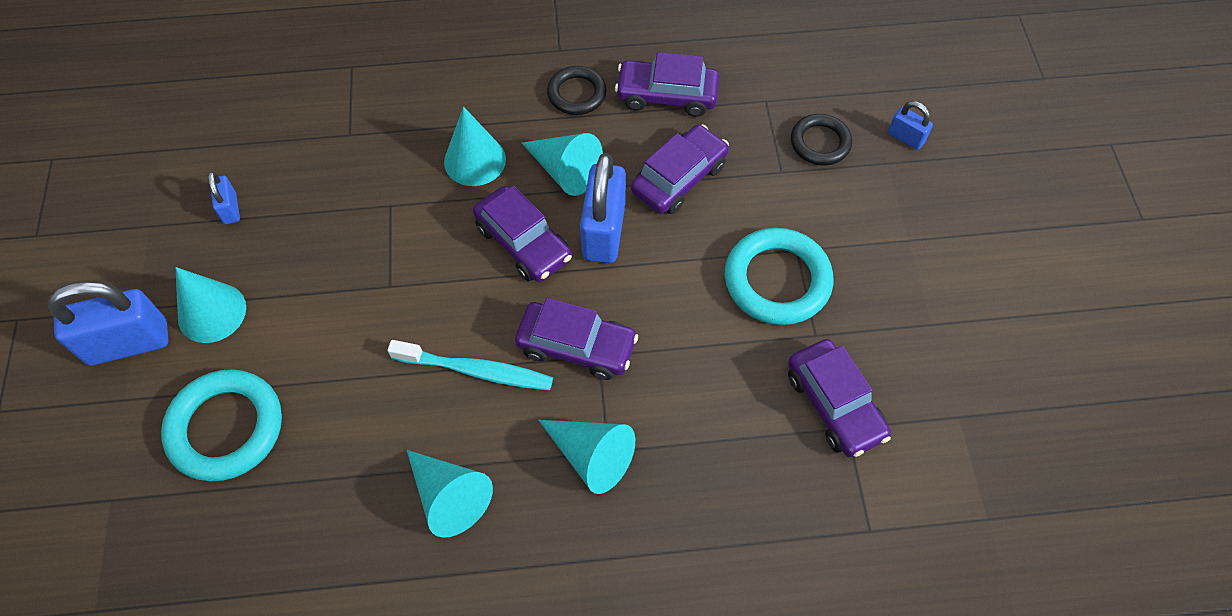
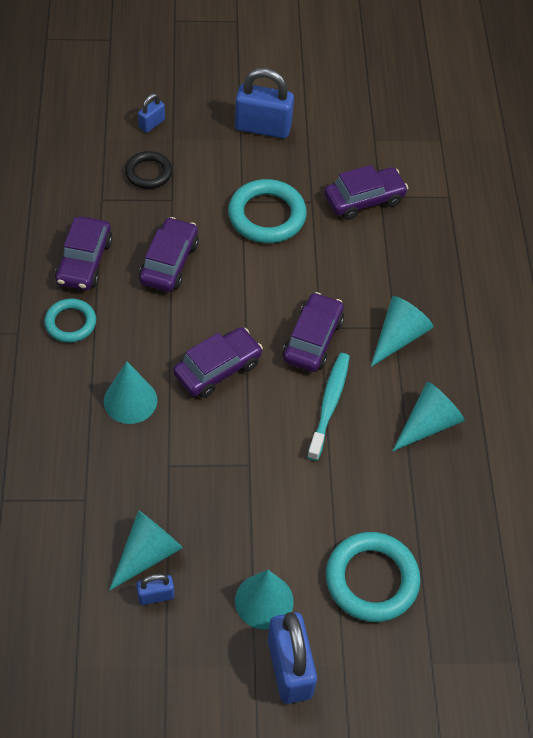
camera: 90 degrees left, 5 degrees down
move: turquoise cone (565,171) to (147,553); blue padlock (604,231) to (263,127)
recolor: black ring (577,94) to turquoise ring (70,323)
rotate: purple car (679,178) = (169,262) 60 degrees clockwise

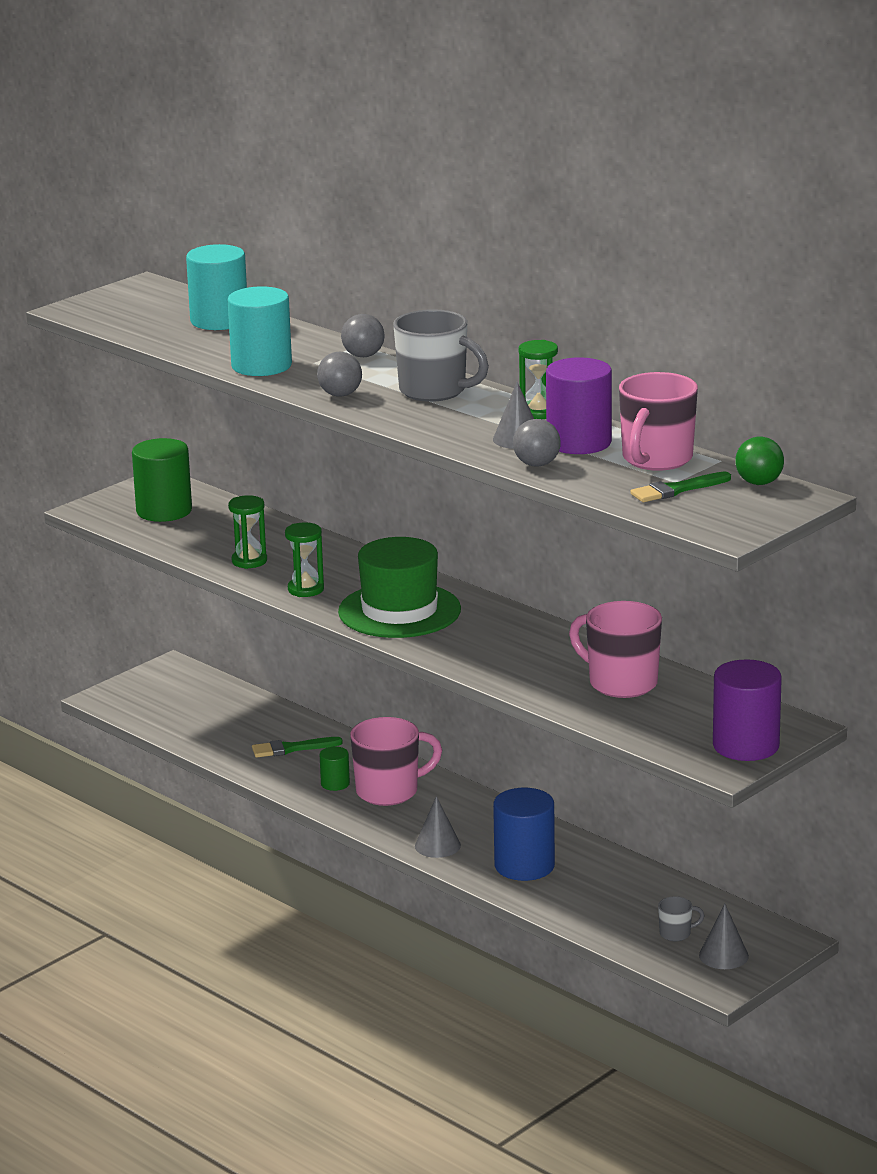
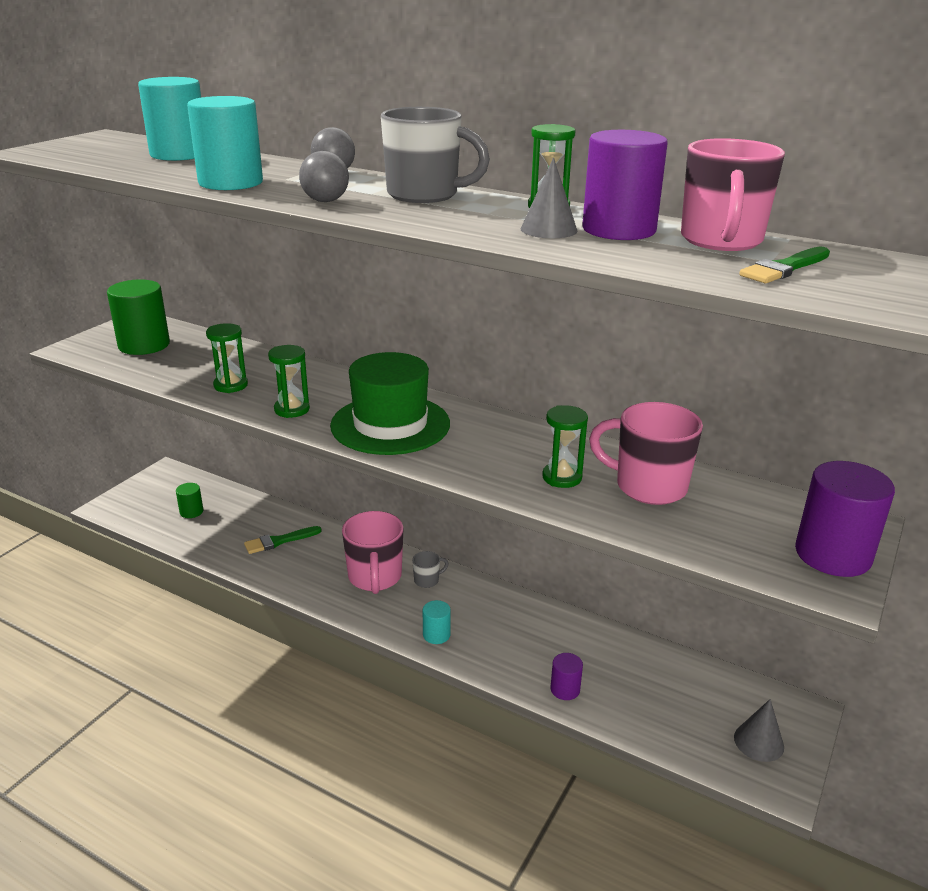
camera: 15 degrees left, 5 degrees up
delete: blue cylinder (524,866); grey ball (537,464); green ball (759,483)
insert: green hourglass (562,477); purple cylinder (565,689)
move: green cylinder (335,784) to (191,512); grey mug (676,934) to (427,580)
replace: grey cone (437,845) to turquoise cylinder (436,635)
rotate: pink mug (389,791) = (375,577) 120 degrees clockwise

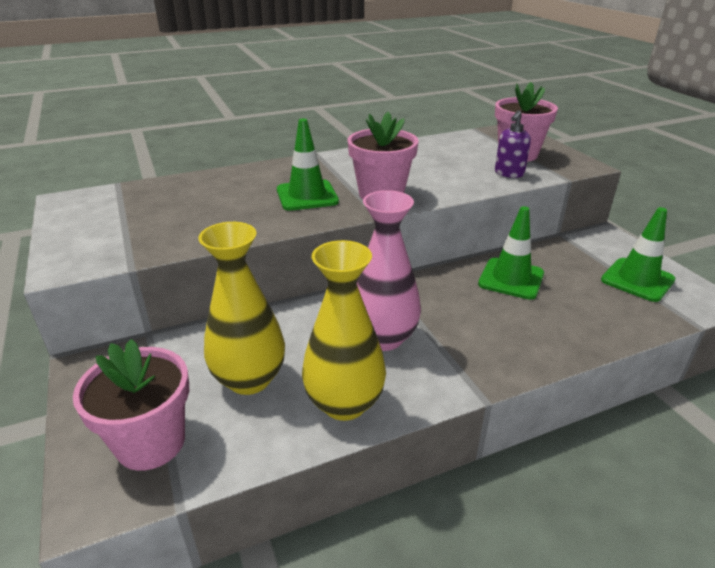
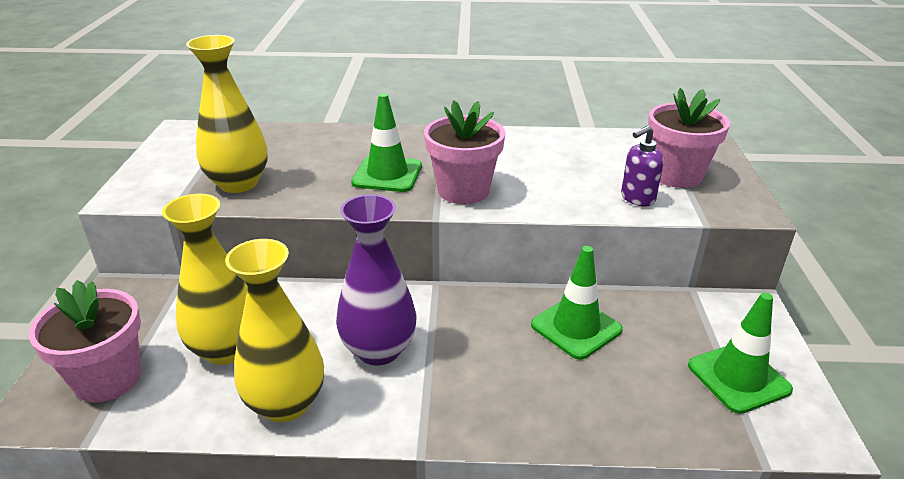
camera: 25 degrees right, 0 degrees up
insert: yellow vase (238,183)
recolor: pink vase (383,338) to purple vase (379,350)

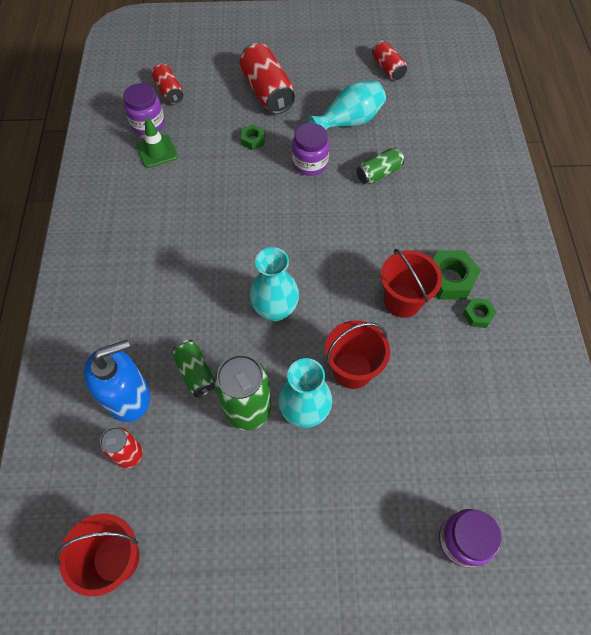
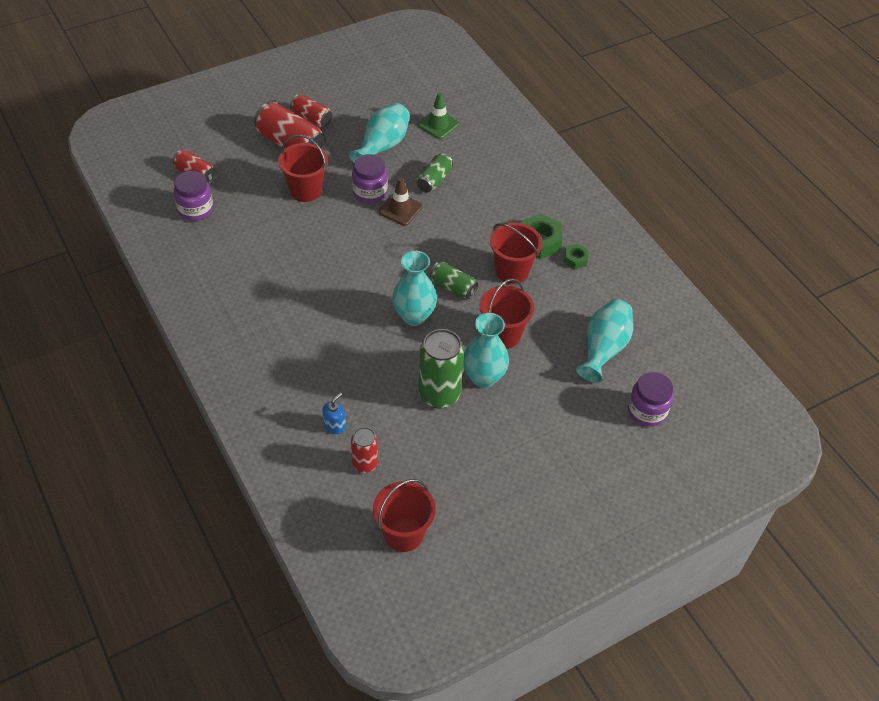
camera: 30 degrees left, 10 degrees down
insert: brown traffic cone (400,209); turquoise vase (603,349)
move: green traffic cone (157,151) to (438,124); green can (195,372) to (453,287); red can (387,68) to (311,118)
replace: green nut (253,140) to red bucket (305,190)
resize: blue soap dispenser (128,396) = (335,425) x0.46

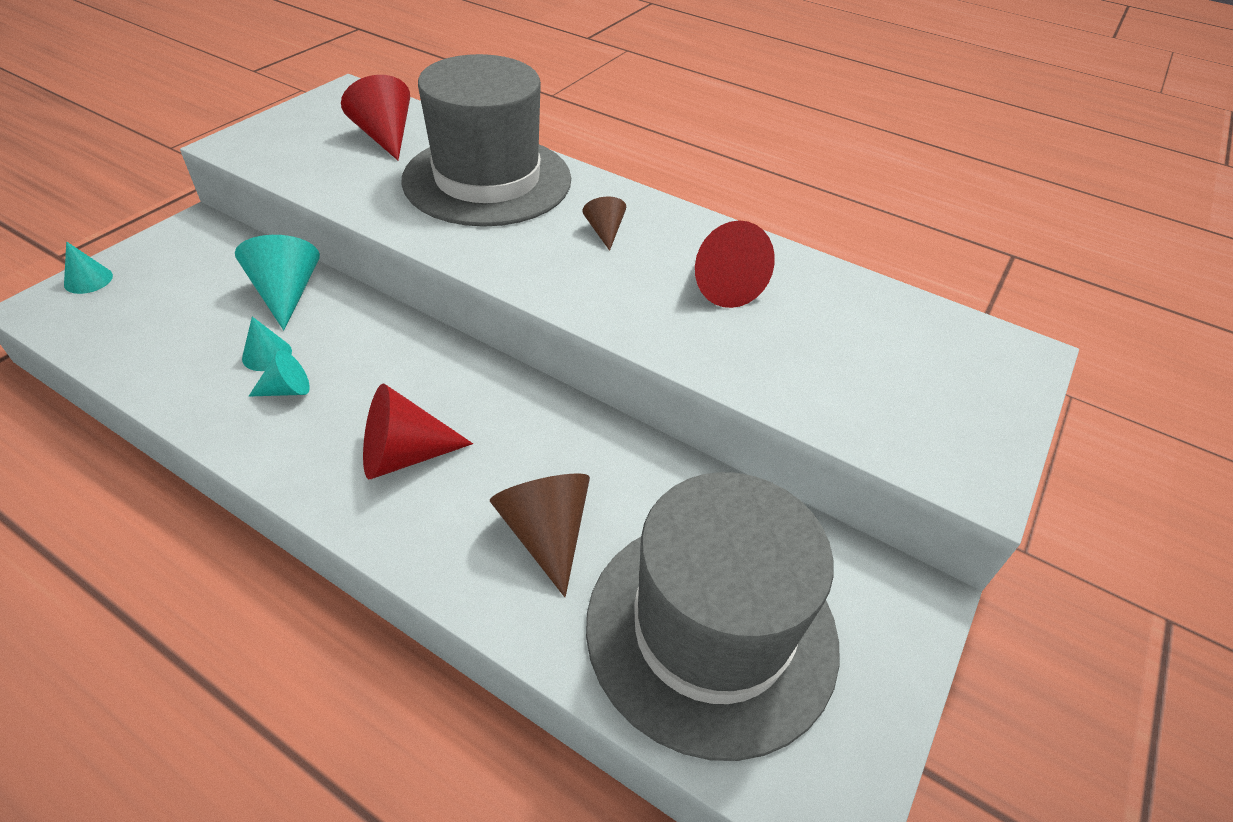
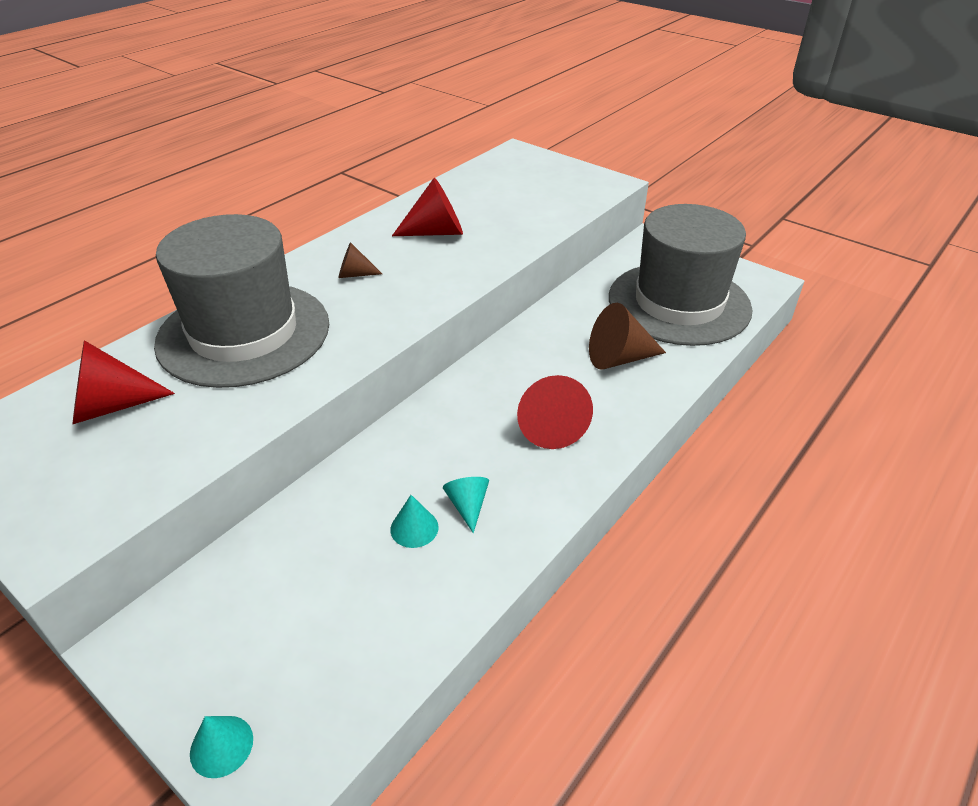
camera: 80 degrees left, 5 degrees down
delete: turquoise cone (286,294)

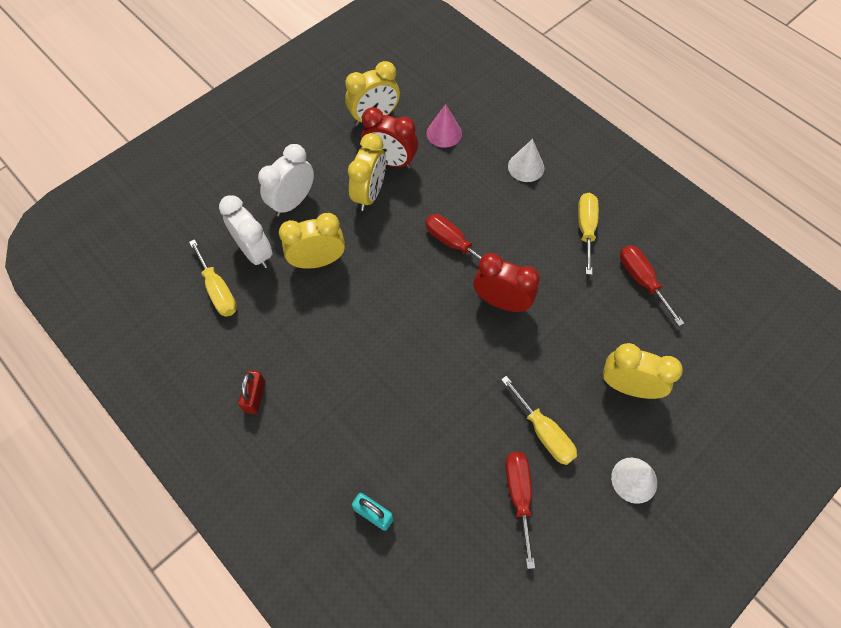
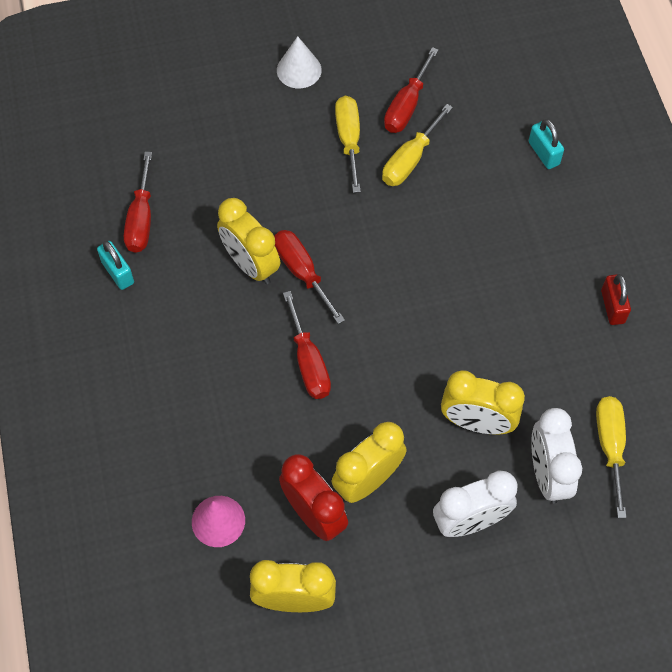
camera: 150 degrees left, 0 degrees up
delete: white cone (526,167)
insert: turquoise padlock (118,272)
move: yellow screwdriver (586,229) to (410,160); yellow clock (628,386) to (250,265)
replace: red clock (501,302) to red screwdriver (302,272)
rotate: red padlock (255,396) = (612,306) 45 degrees counterclockwise

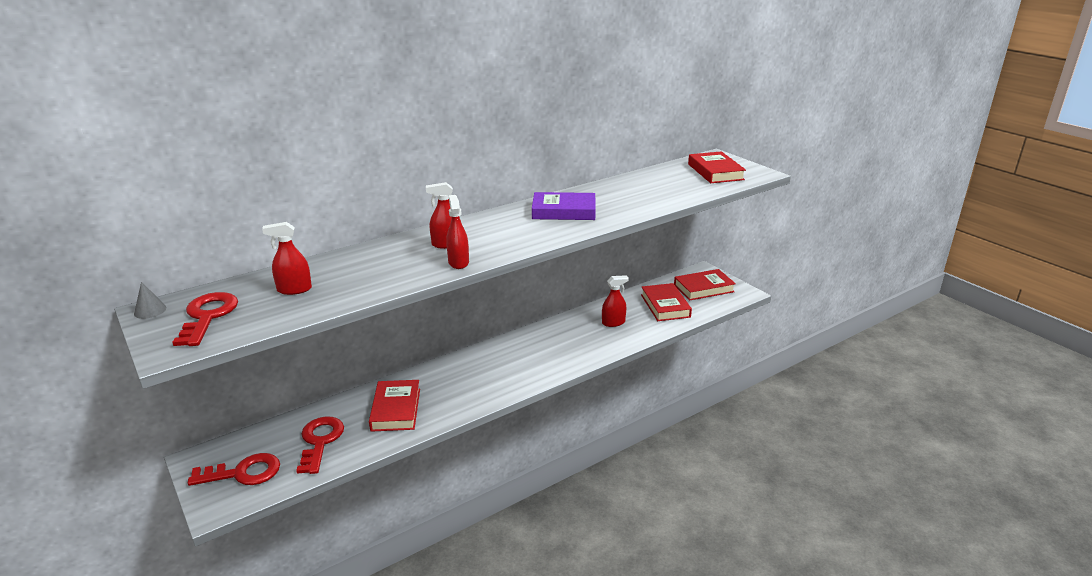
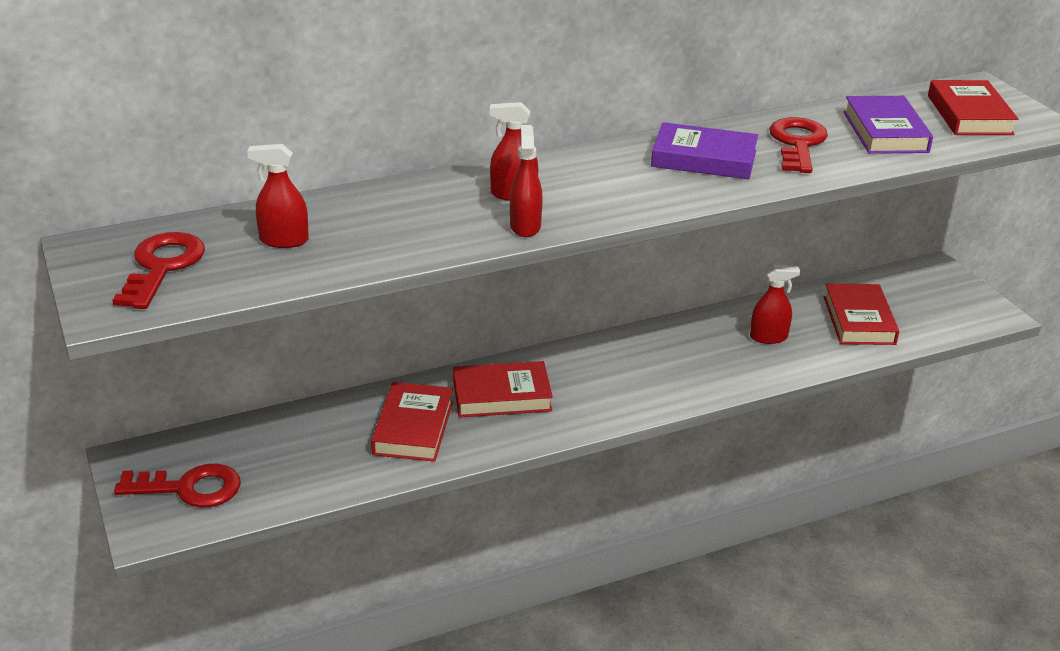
camera: 10 degrees right, 5 degrees up
delete: grey cone (150,310)
insert: purple book (885,132)
move: red key (320,441) to (797,143); red book (703,288) to (502,396)

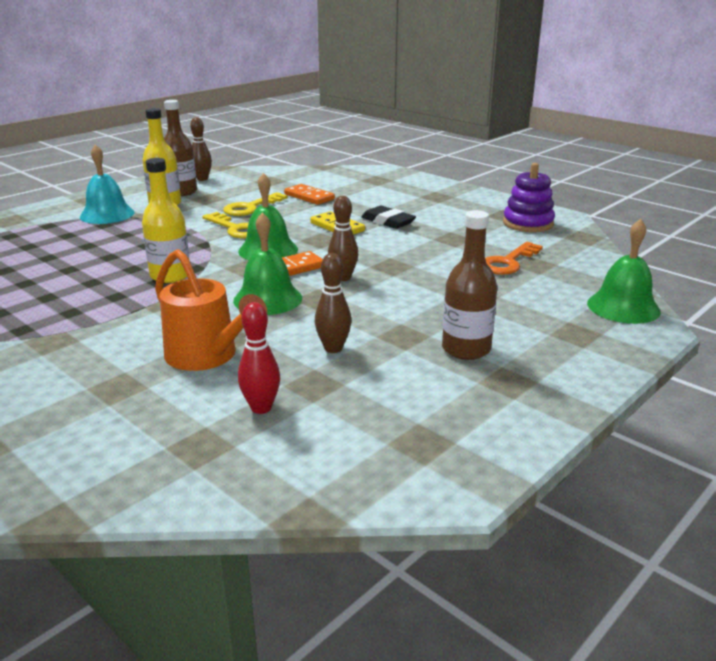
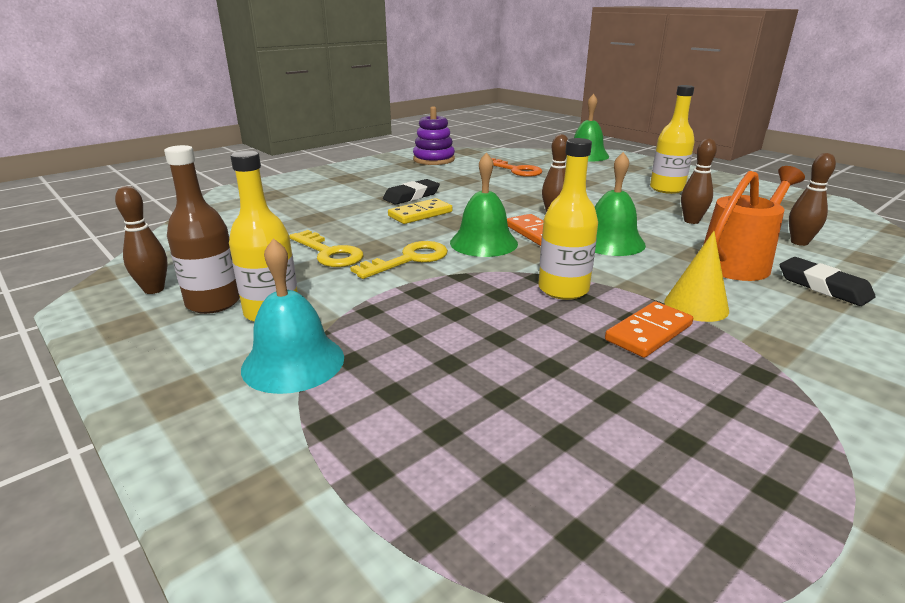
camera: 85 degrees left, 0 degrees up
insert: yellow cone (696,306); black eraser (823,286)
move: orange domino (309,197) to (648,332)
recolor: red bowling pin (261,408) to brown bowling pin (799,242); brown bottle (466,349) to yellow bottle (666,189)

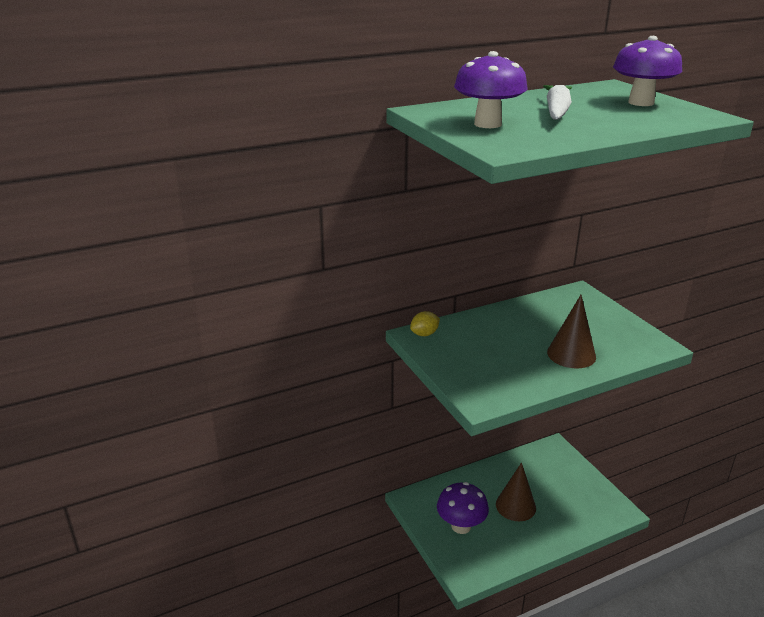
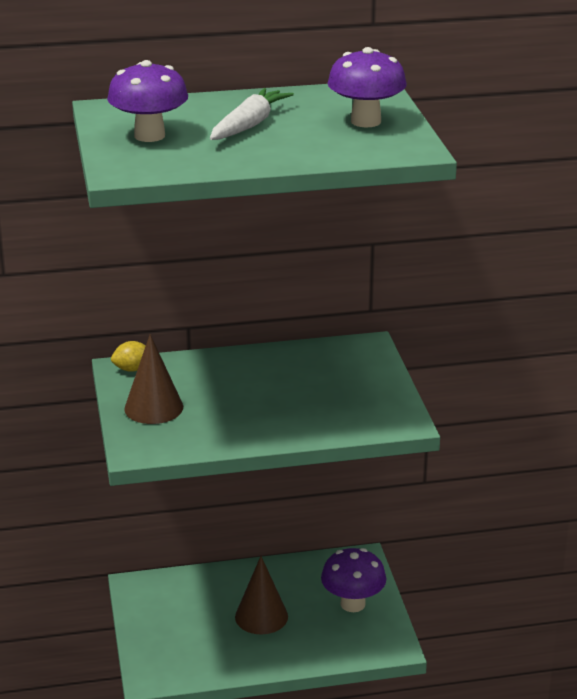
camera: 15 degrees right, 0 degrees up
move: purple mushroom (461,526) to (353,604); brown cone (571,354) to (153,408)

